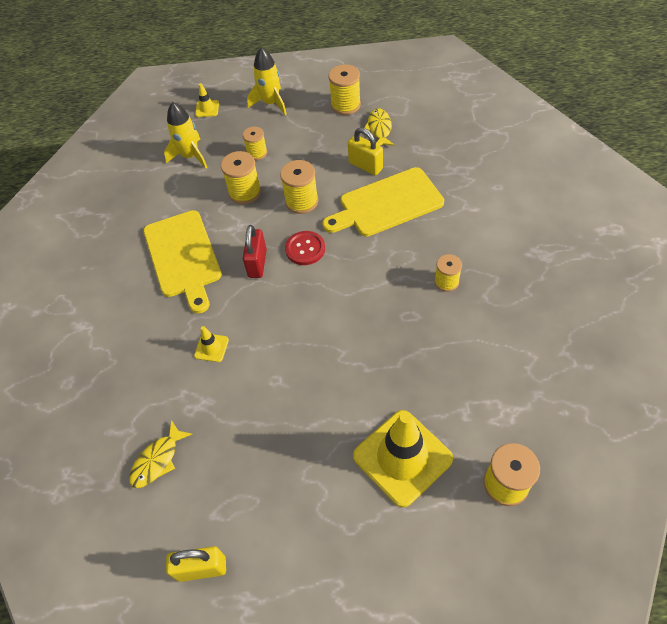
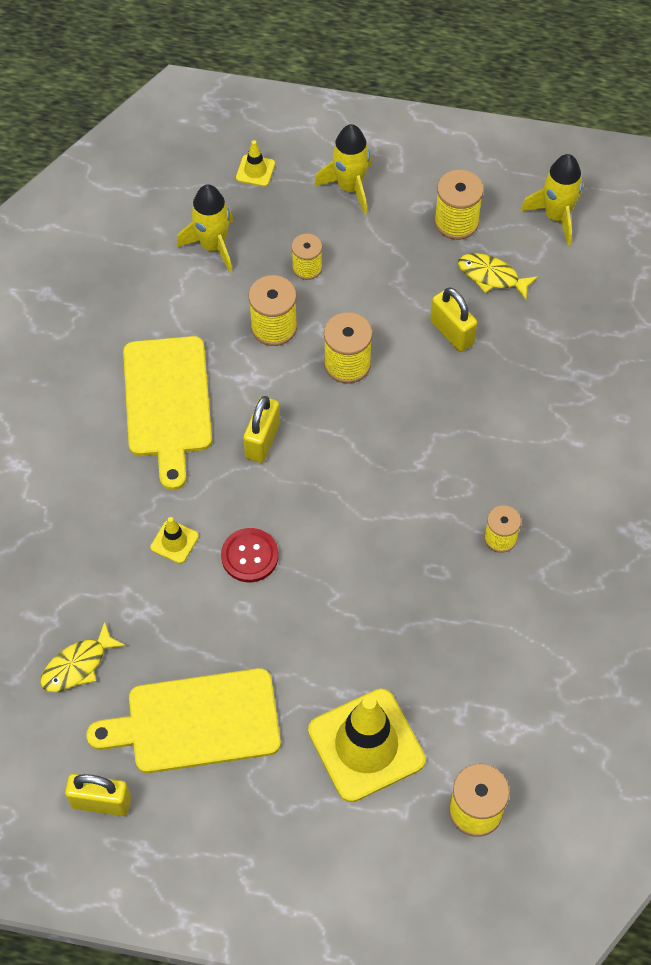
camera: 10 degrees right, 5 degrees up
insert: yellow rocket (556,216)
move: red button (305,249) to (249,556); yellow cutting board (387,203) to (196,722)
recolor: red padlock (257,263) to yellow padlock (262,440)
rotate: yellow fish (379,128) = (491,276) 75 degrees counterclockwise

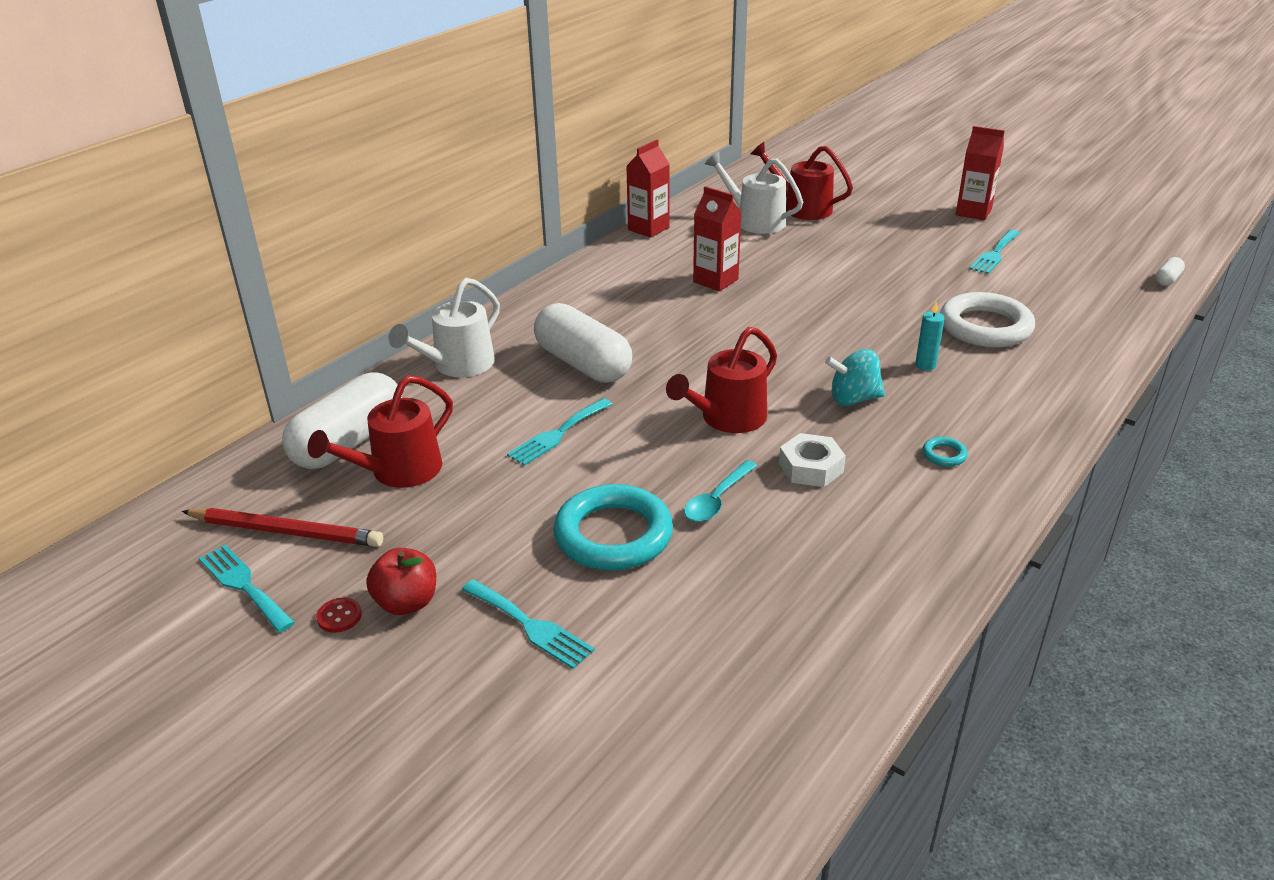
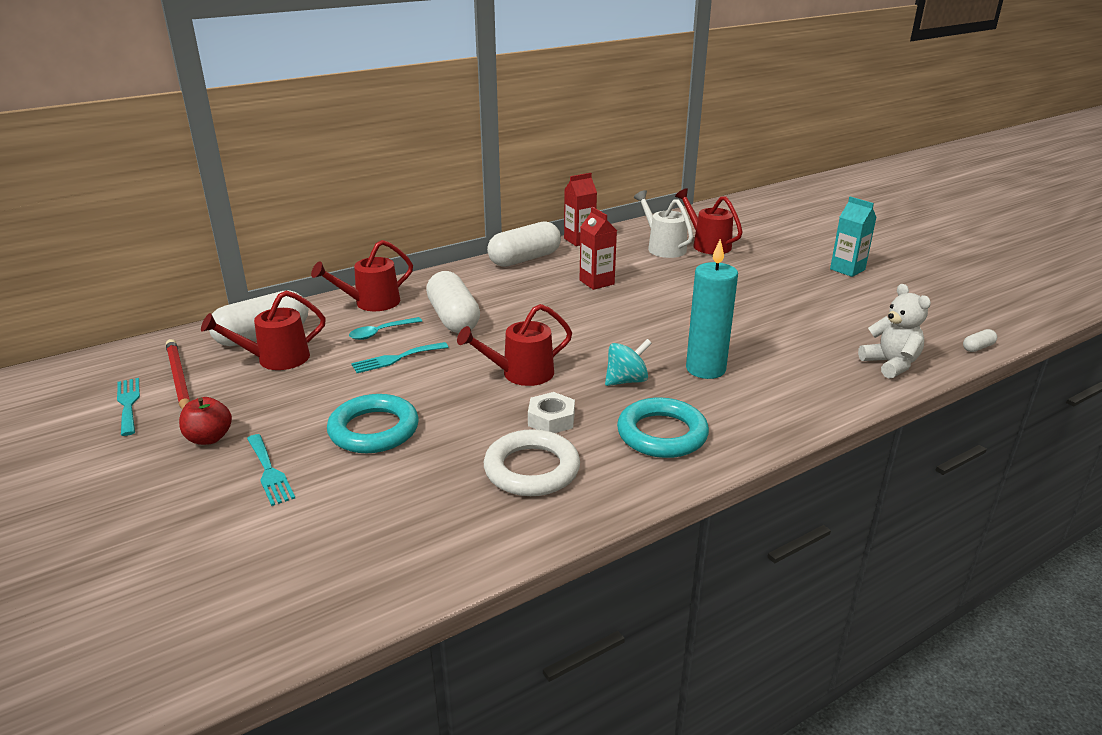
camera: 20 degrees right, 5 degrees down
delete: red button (339,616); turquoise fork (994,254)
insert: white capsule (524,259); white teddy bear (890,364)
move: turquoise spoon (717,500) to (380,332); white ring (985,327) to (532,469)
recolor: white watering can (457,365) to red watering can (371,303); red carton (973,212) to turquoise carton (847,269)
rotate: red pencil (285,532) = (179,379) 150 degrees counterclockwise; turquoise spinning top (853,399) = (626,380) 135 degrees clockwise
resize: turquoise candle (925,365) = (705,369) x2.33; turquoise ring (944,455) = (662,434) x2.48

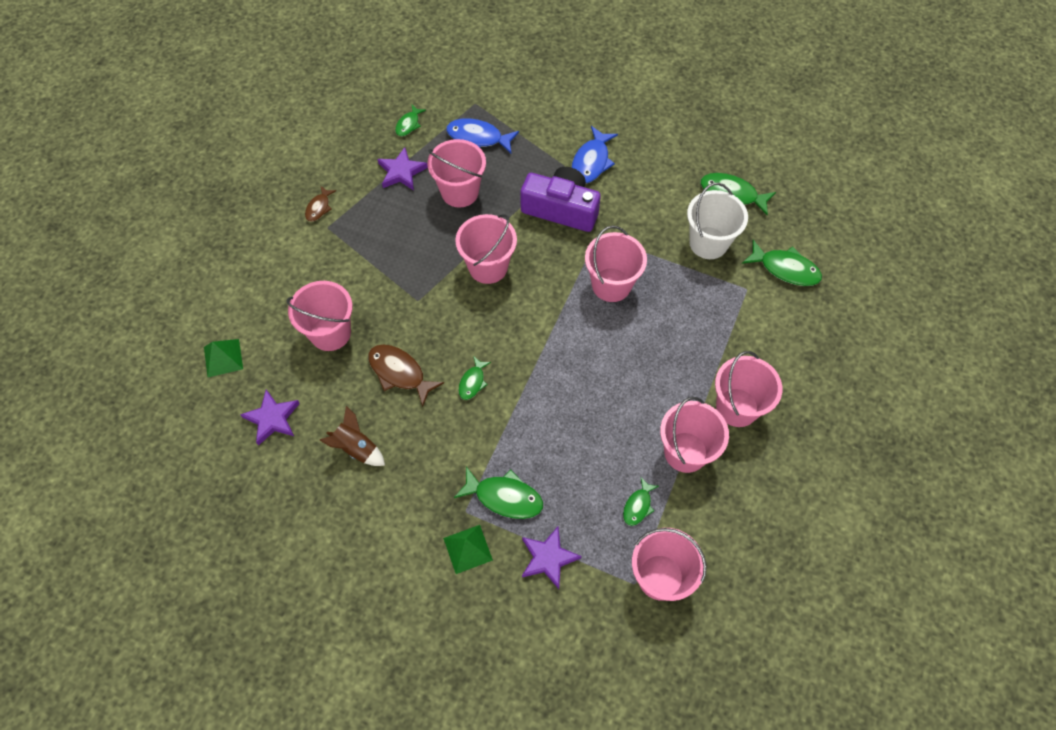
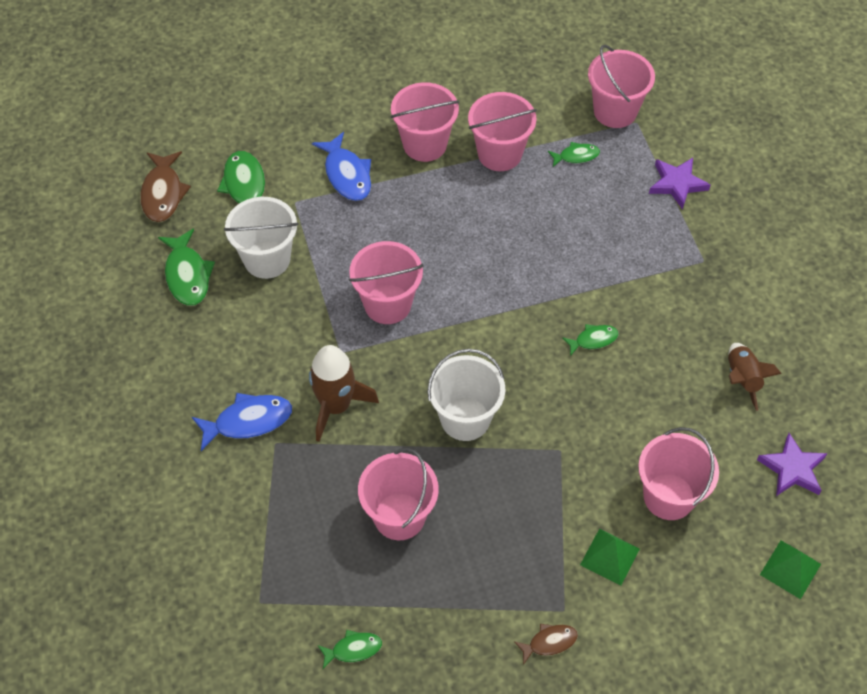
camera: 130 degrees left, 5 degrees down
delete: purple star (401,172); green fish (504,497)
move: brown fish (399,373) to (163,193); green pyramid (467,549) to (610,556); blue fish (478,138) to (347,174)
replace: purple camera (561,209) to brown rocket (336,406)
recolor: pink bucket (488,267) to white bucket (465,418)

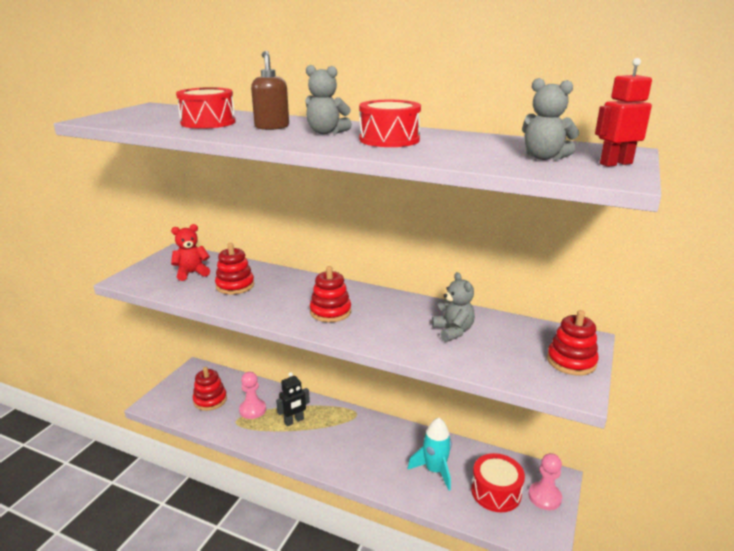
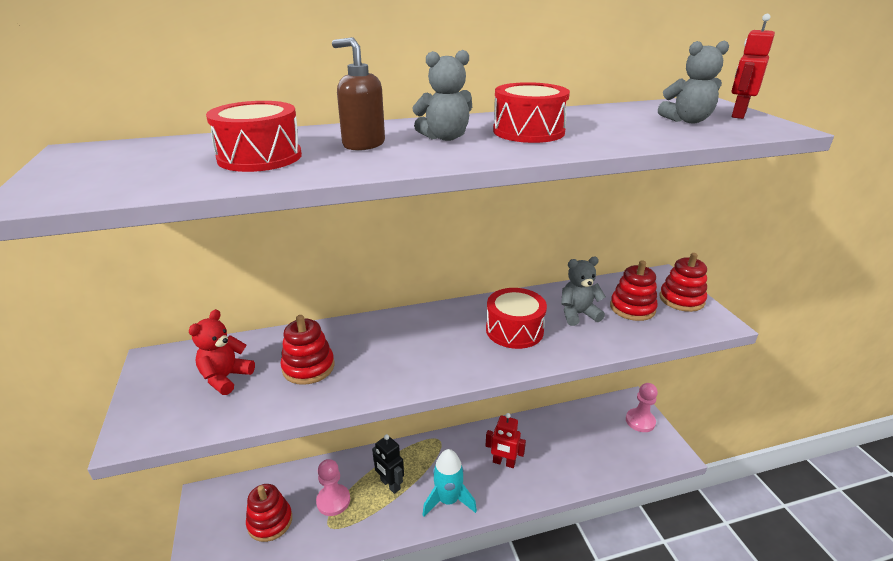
camera: 40 degrees left, 5 degrees up
insert: red robot (503,462)
move: red stacking toy (330,312) to (632,308); turquoise rocket (435,470) to (448,500); red drum (496,492) to (514,330)
rotate: black robot (294,421) = (390,485) 120 degrees clockwise; grey teddy bear (453,331) = (578,314) 45 degrees counterclockwise

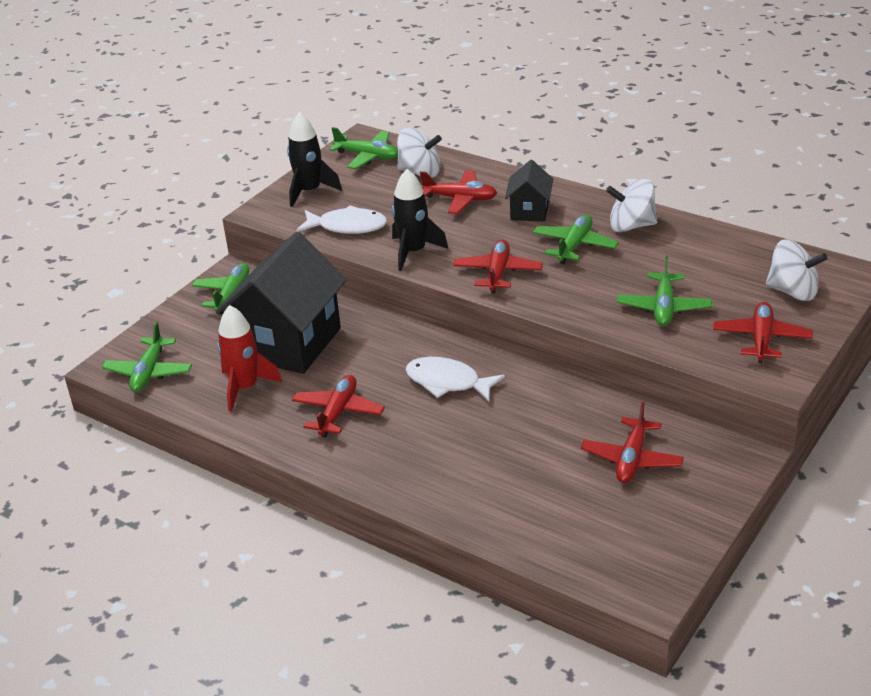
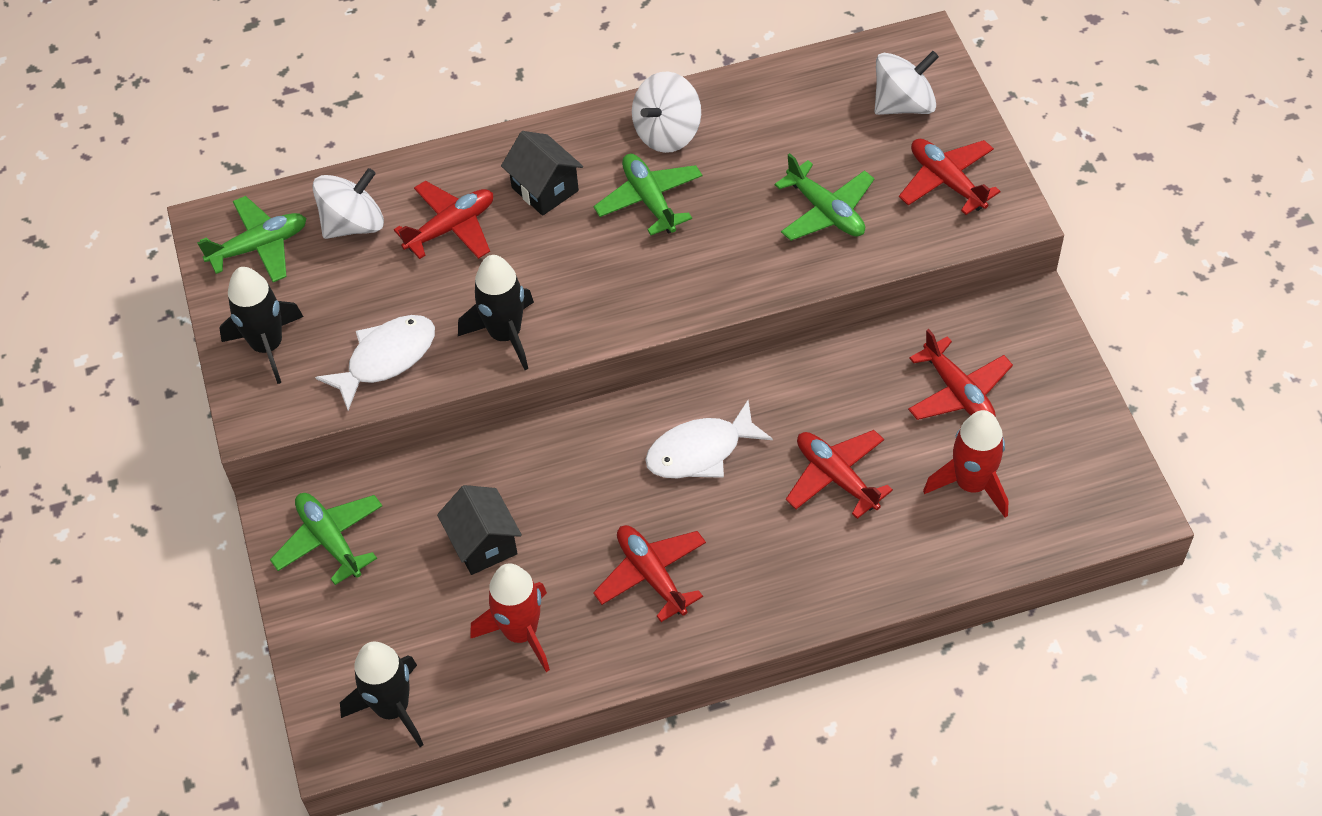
camera: 50 degrees left, 20 degrees up
insert: red rocket (971,484)
move: red plane (498,273) to (836,477)
replace: green plane (149,372) to black rocket (392,708)
resize: black house (289,343) = (483,544) x0.48

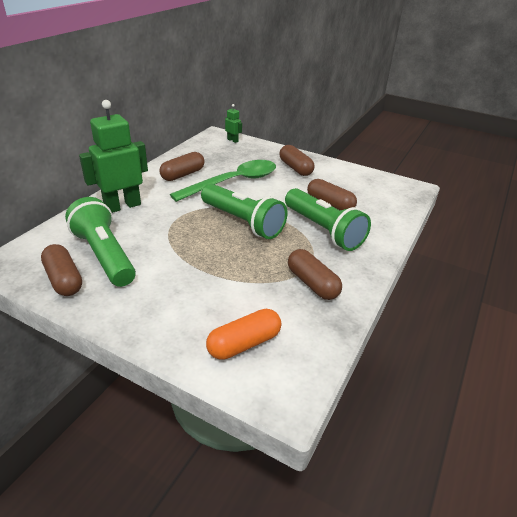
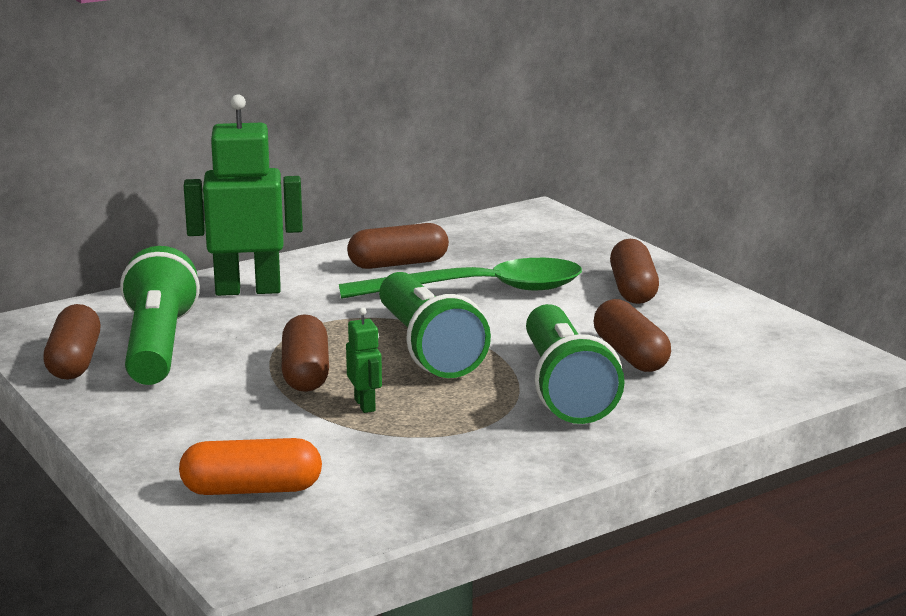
camera: 30 degrees right, 15 degrees down
move: green robot (233,140) to (365,405); brown capsule (312,283) to (305,373)

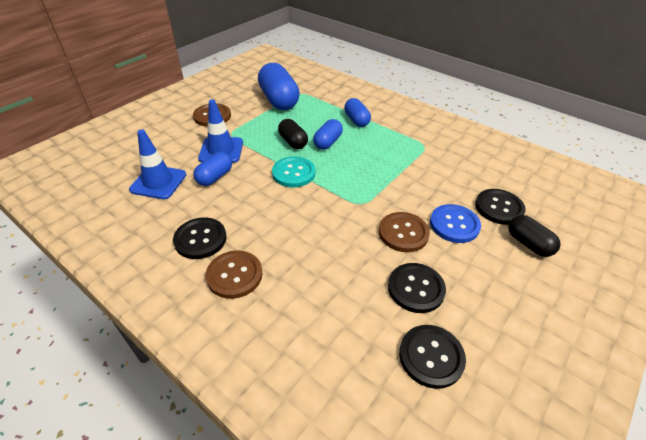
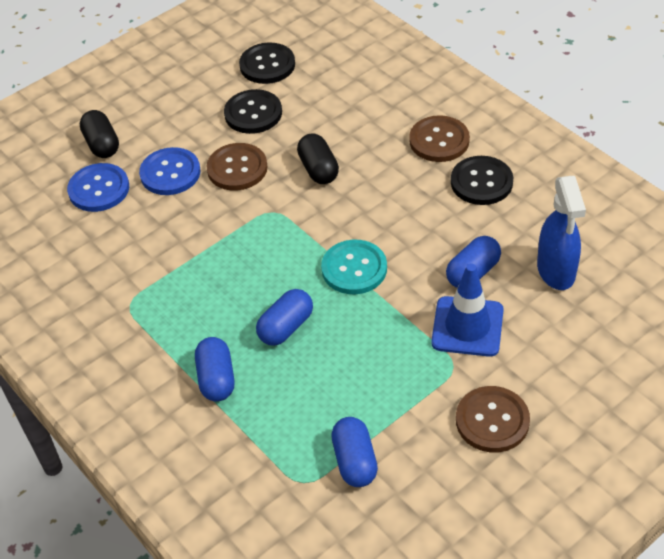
camera: 165 degrees left, 5 degrees up
move: black capsule (293,142) to (318,169)
replace: blue traffic cone (158,182) to blue spray bottle (556,271)
recolor: black button (499,208) to blue button (99,189)
resize: blue capsule (279,100) = (354,461) x0.57

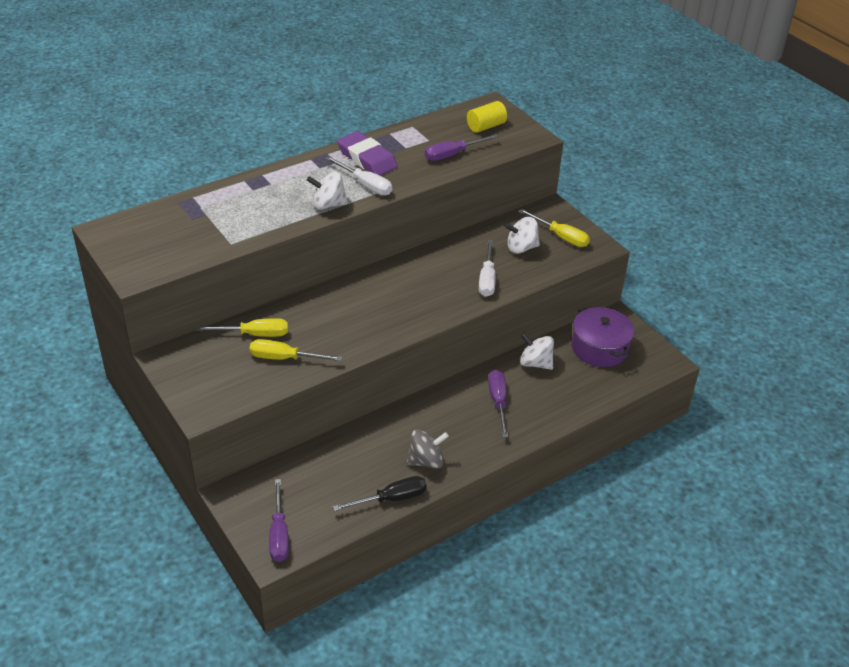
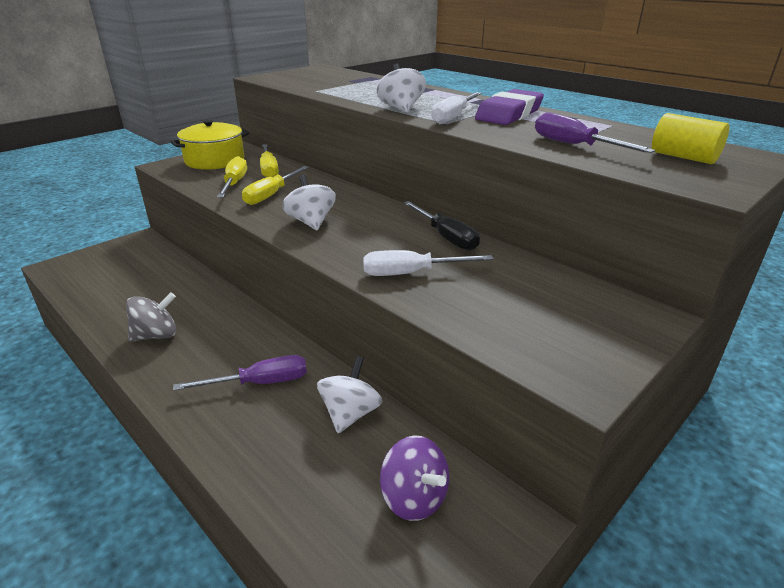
camera: 80 degrees right, 10 degrees down
delete: purple screwdriver (279,534)
insert: yellow pot (215,160)
move: black screwdriver (391,499) to (446,237); white spinning top (521,248) to (311,222); yellow screwdriver (561,236) to (271,195)
replace: purple pot (599,348) to purple spinning top (414,497)
rotate: grey spinning top (426,461) = (156,335) 90 degrees counterclockwise

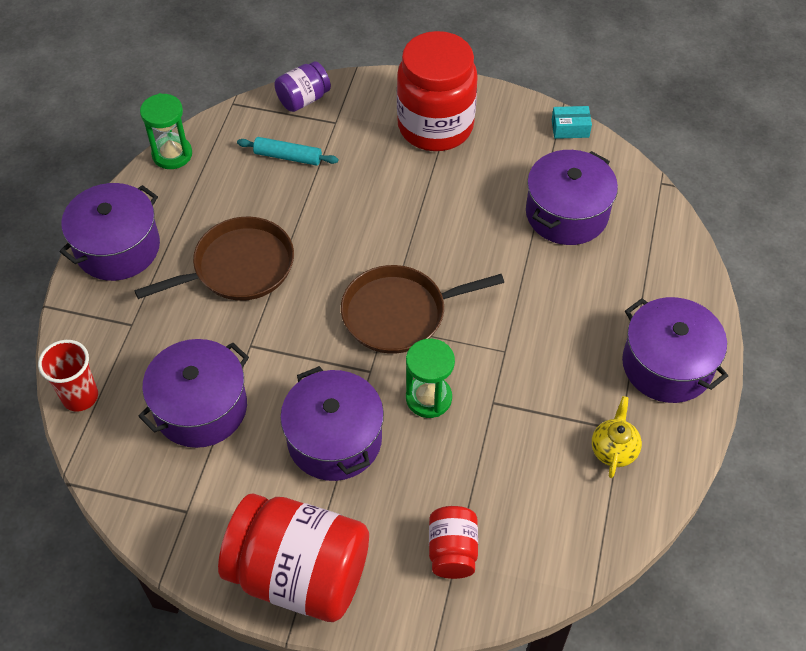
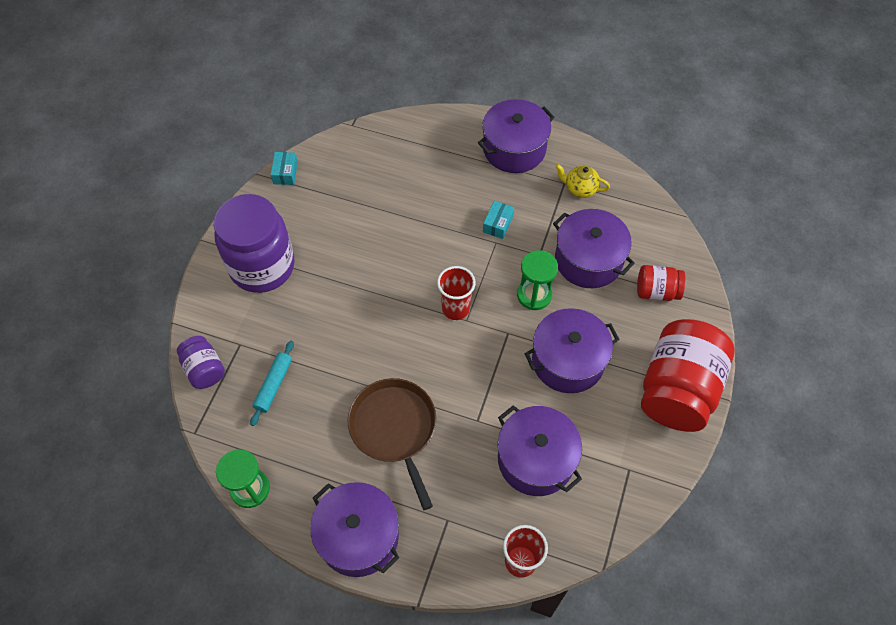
camera: 85 degrees left, 5 degrees up
insert: turquoise box (498,224)
move: purple pot (566,213) to (588,260)
replace: brown pan (399,313) to red cup (455,308)
recolor: red jar (435,126) to purple jar (262,266)

